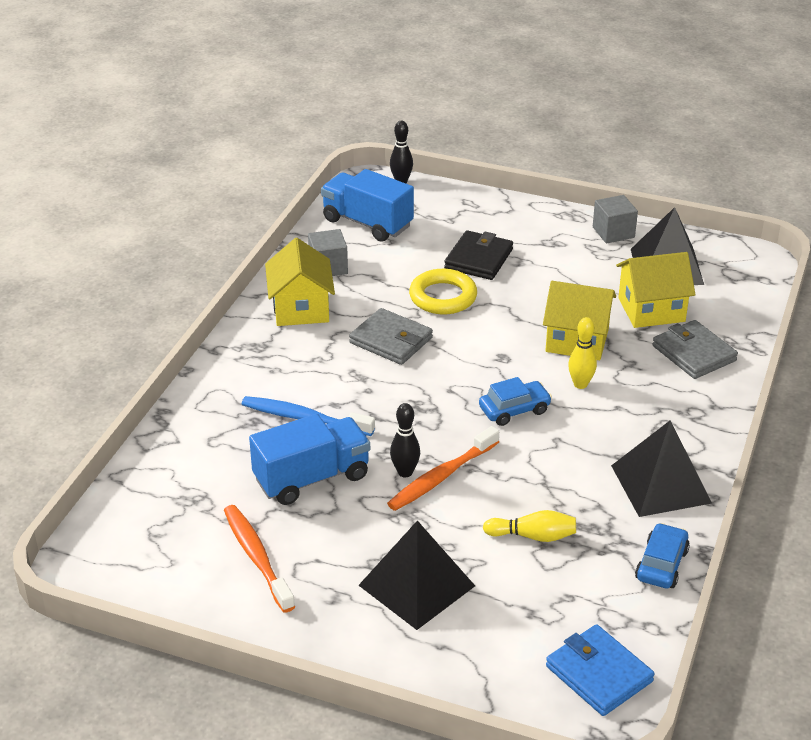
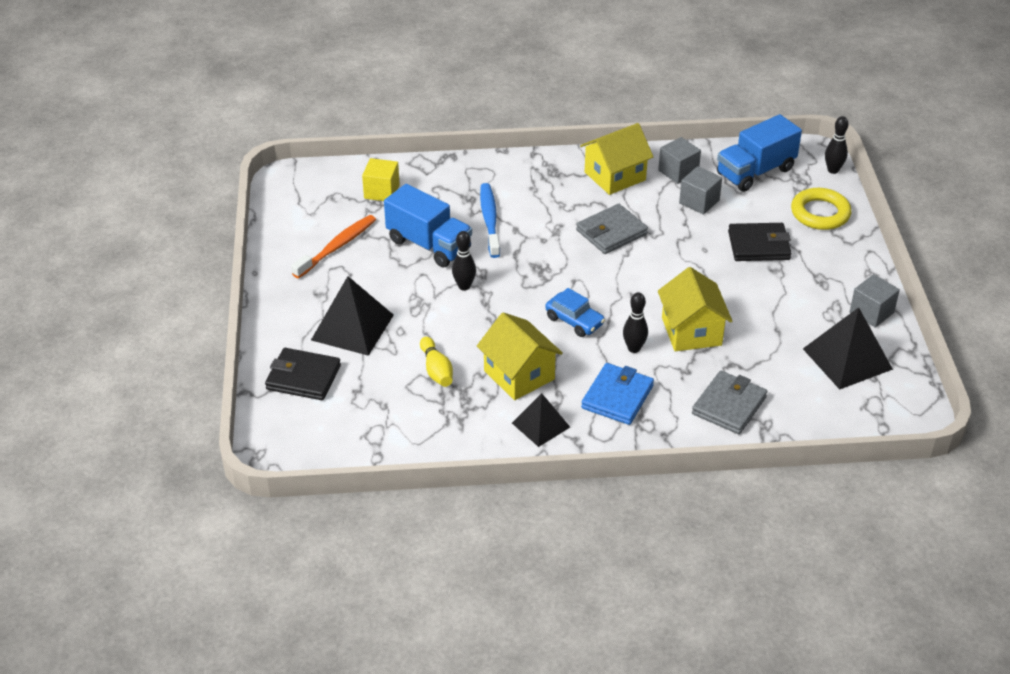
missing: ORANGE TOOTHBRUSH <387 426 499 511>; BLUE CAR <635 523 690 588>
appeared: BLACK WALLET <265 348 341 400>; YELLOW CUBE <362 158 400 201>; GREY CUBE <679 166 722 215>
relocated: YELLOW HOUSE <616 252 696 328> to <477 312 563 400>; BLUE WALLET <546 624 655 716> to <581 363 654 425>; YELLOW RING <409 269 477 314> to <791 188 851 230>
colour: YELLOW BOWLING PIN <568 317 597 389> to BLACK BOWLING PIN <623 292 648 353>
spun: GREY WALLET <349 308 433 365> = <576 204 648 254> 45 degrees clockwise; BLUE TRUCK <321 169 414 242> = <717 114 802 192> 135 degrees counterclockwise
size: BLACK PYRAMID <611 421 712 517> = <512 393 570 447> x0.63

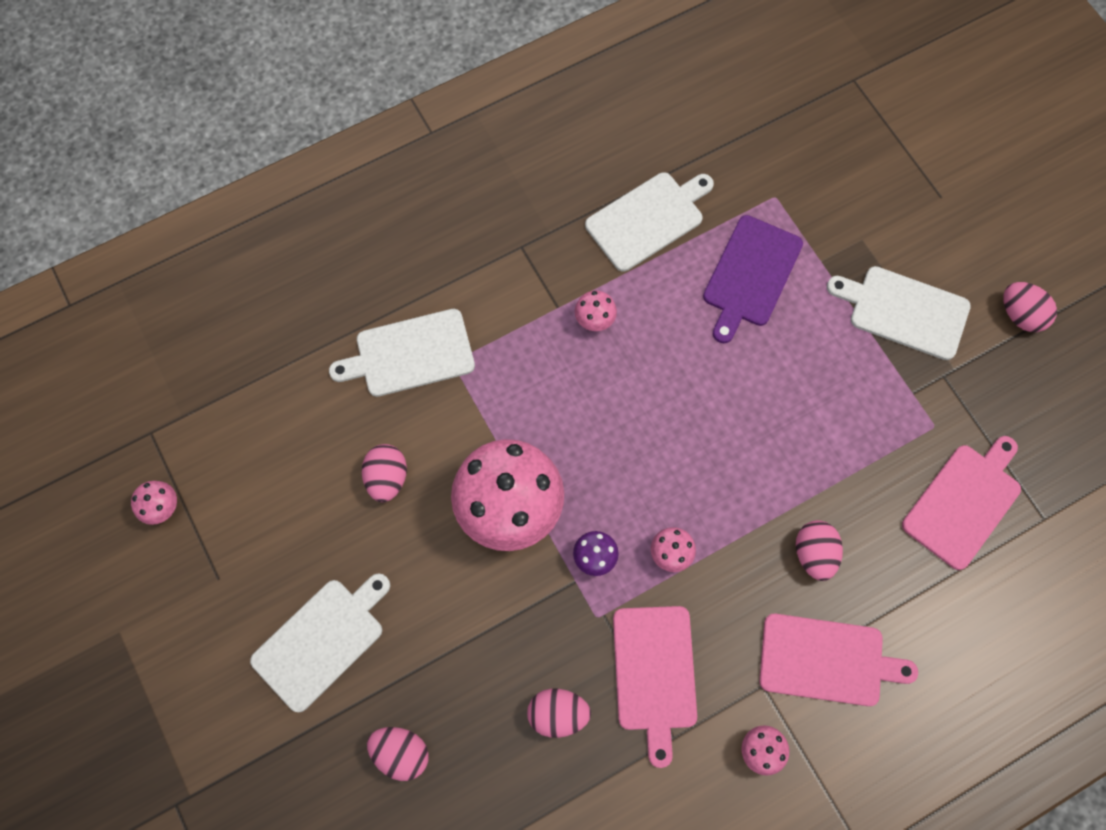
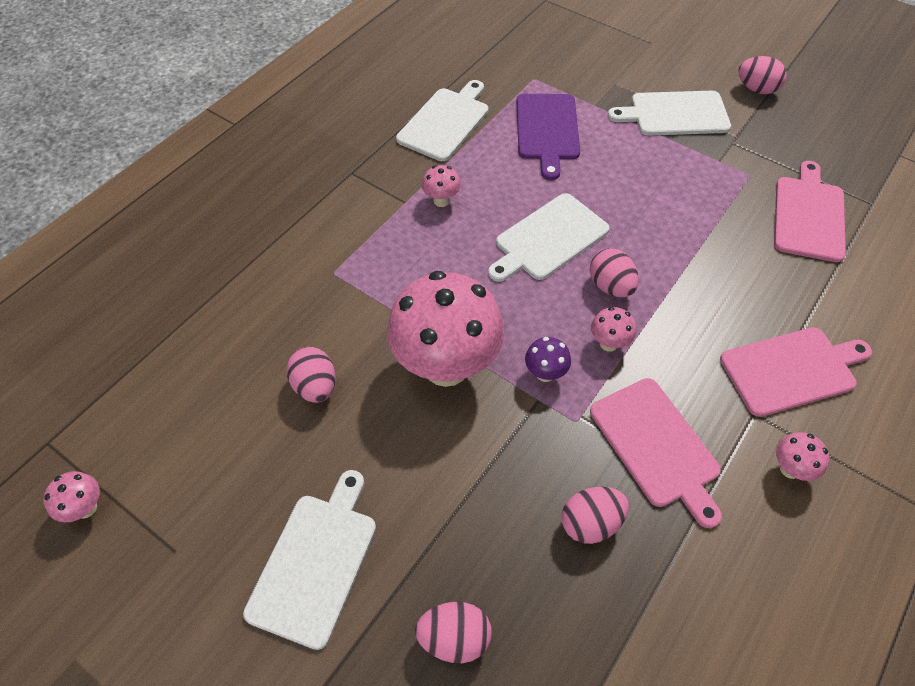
relocated: WHITE CUTTING BOARD <329 309 475 397> to <488 193 610 282>; PINK EGG <796 520 843 581> to <590 248 639 297>

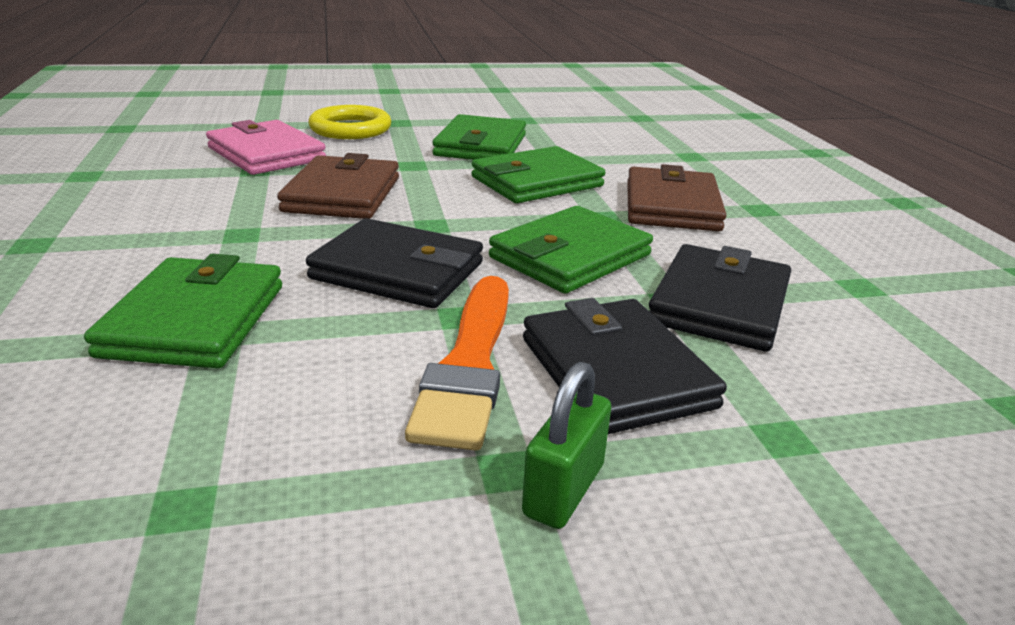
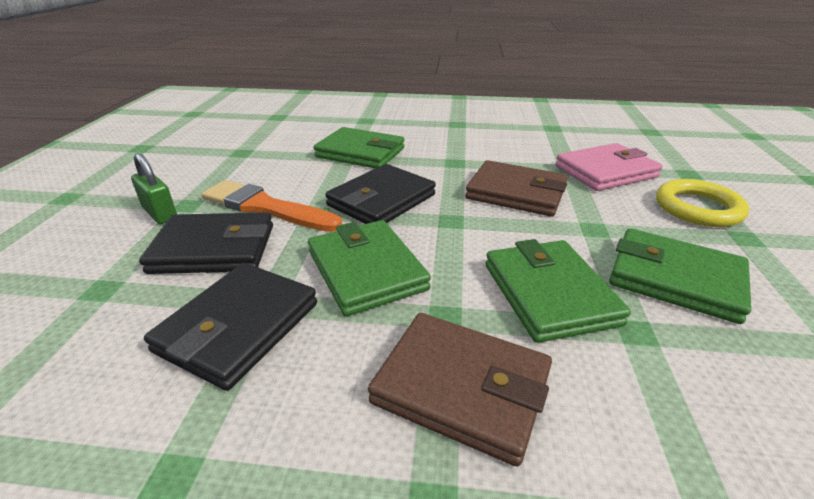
spun: BLACK WALLET <649 244 791 352> = <144 263 317 391> 75 degrees clockwise

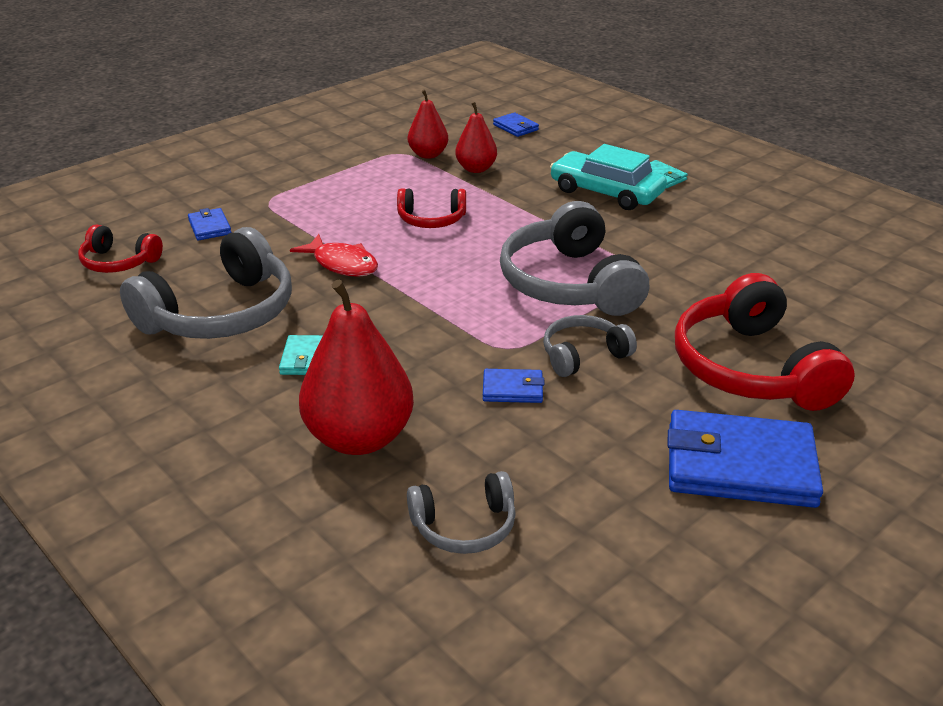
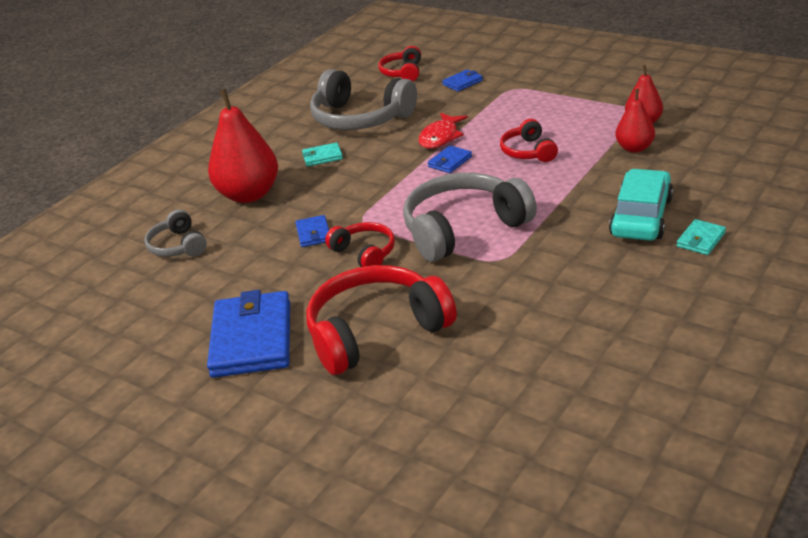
relocated: BLUE WALLET <493 112 539 137> to <428 145 472 173>
colour: GREY HEADPHONES <543 315 637 377> to RED HEADPHONES <325 222 395 267>

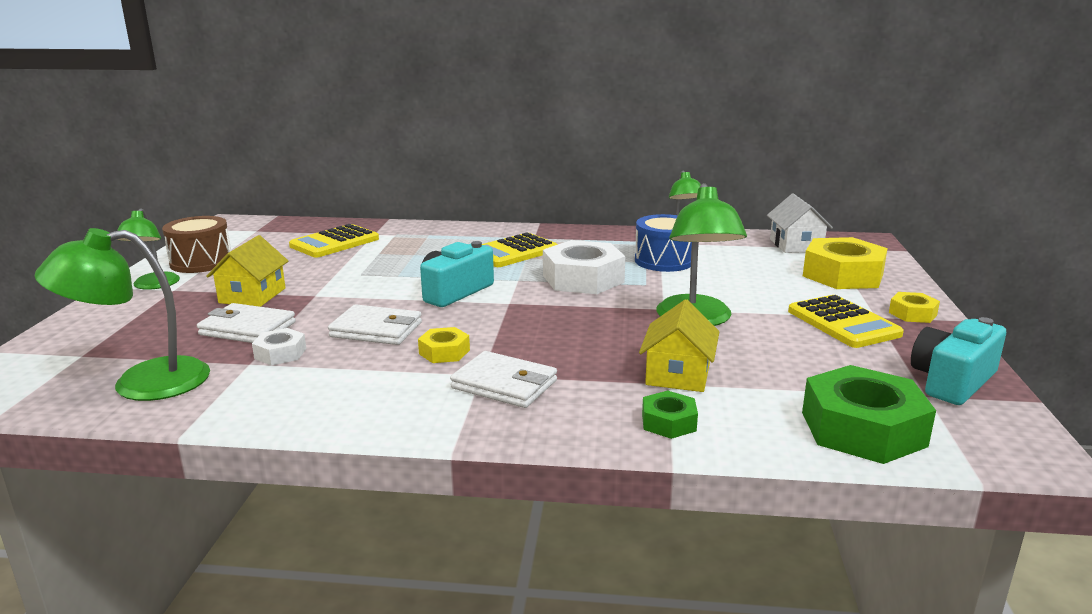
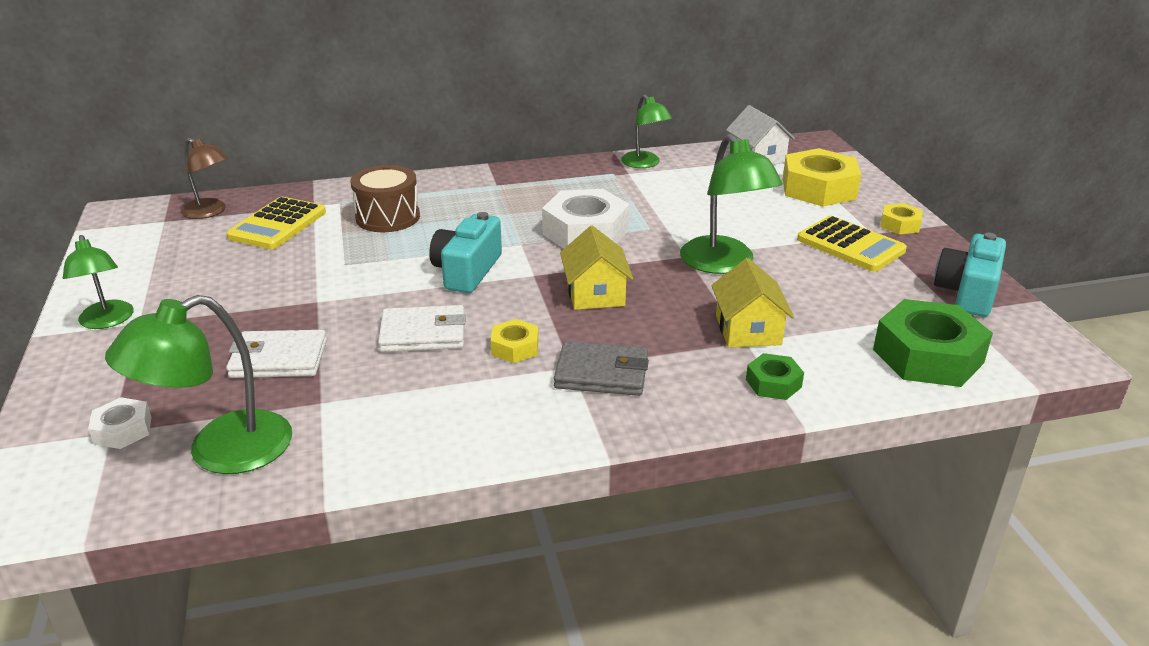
missing: YELLOW CALCULATOR <482 232 558 267>; BLUE DRUM <635 214 692 272>
appeared: BROWN LAMP <181 138 228 219>
relocated: WHITE NUT <252 328 306 365> to <88 397 151 449>; BROWN DRUM <162 216 231 273> to <351 165 420 232>; YELLOW HOUSE <206 235 288 307> to <560 226 633 310>
colour: WHITE WALLET <450 351 557 408> to GREY WALLET <554 341 649 396>

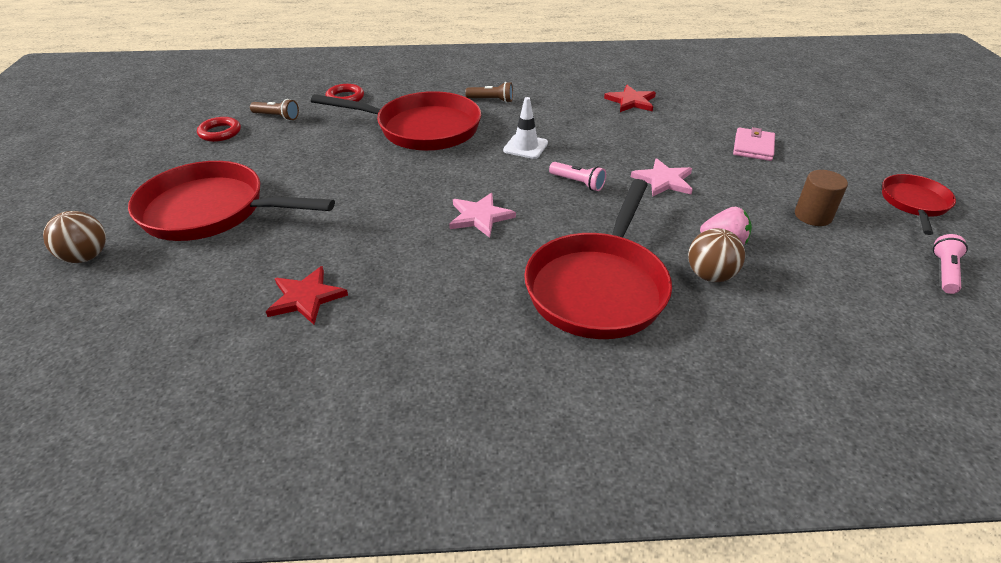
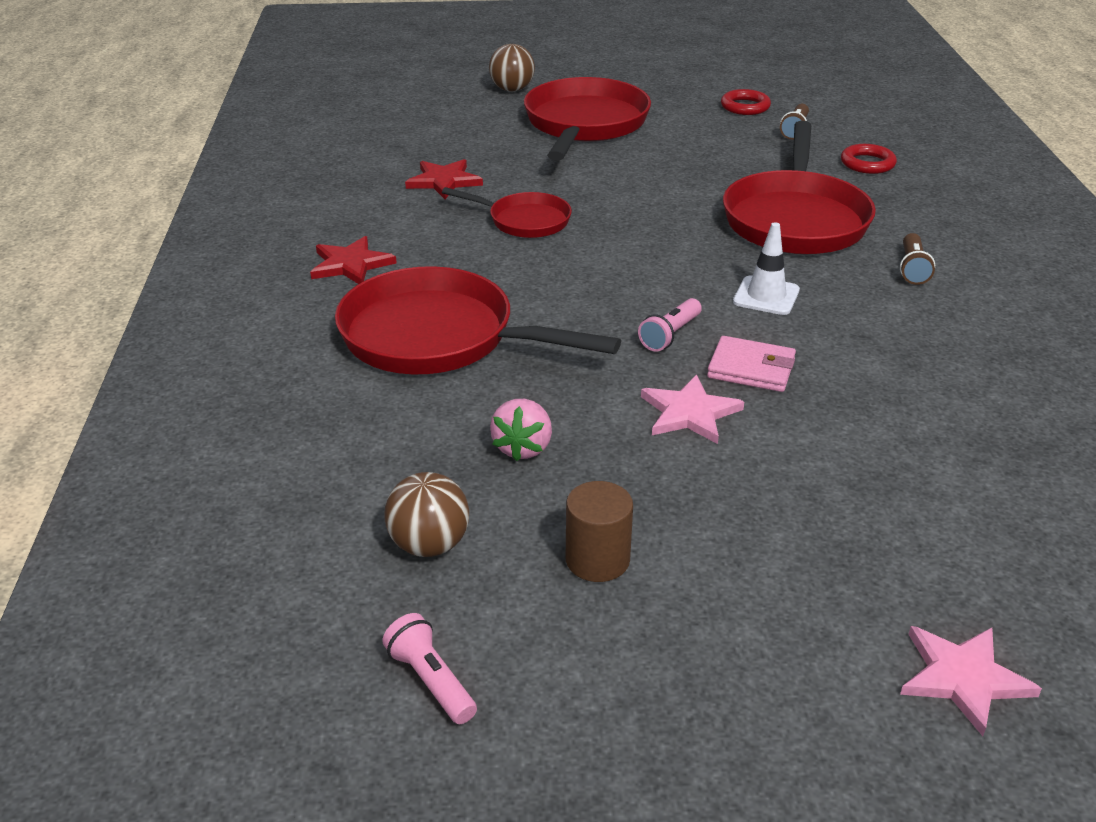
relocated: RED STAR <604 85 656 112> to <310 236 397 284>; BROWN BALL <688 228 745 282> to <384 472 469 557>; RED PAN <882 174 956 235> to <442 187 572 238>; PINK WALLET <733 127 775 161> to <707 336 796 392>; PINK STAR <449 193 516 238> to <900 626 1042 736>
spun: PINK FLASHLIGHT <933 234 968 294> = <382 613 477 724> 150 degrees counterclockwise

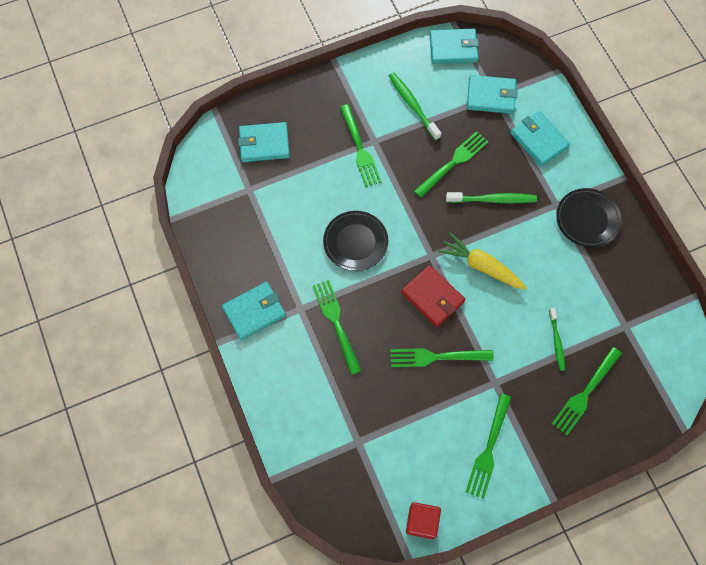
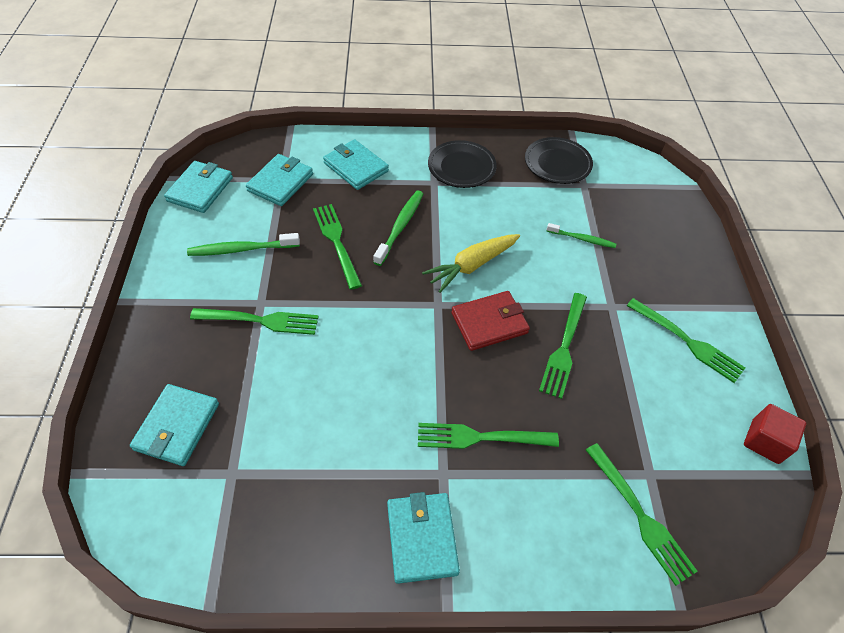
relocated: BLACK PLATE <323 211 388 271> to <525 137 593 184>; GREEN FORK <552 347 622 435> to <586 443 698 586>
spun: TURQUOISE WALLET <511 111 570 166> = <323 139 389 190> 60 degrees clockwise

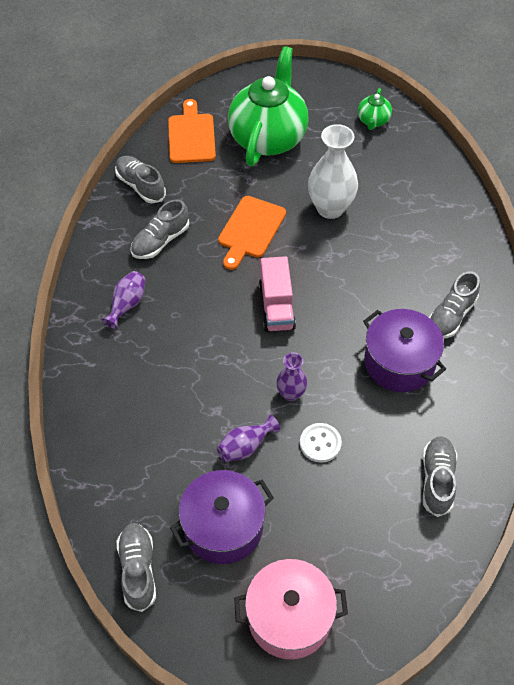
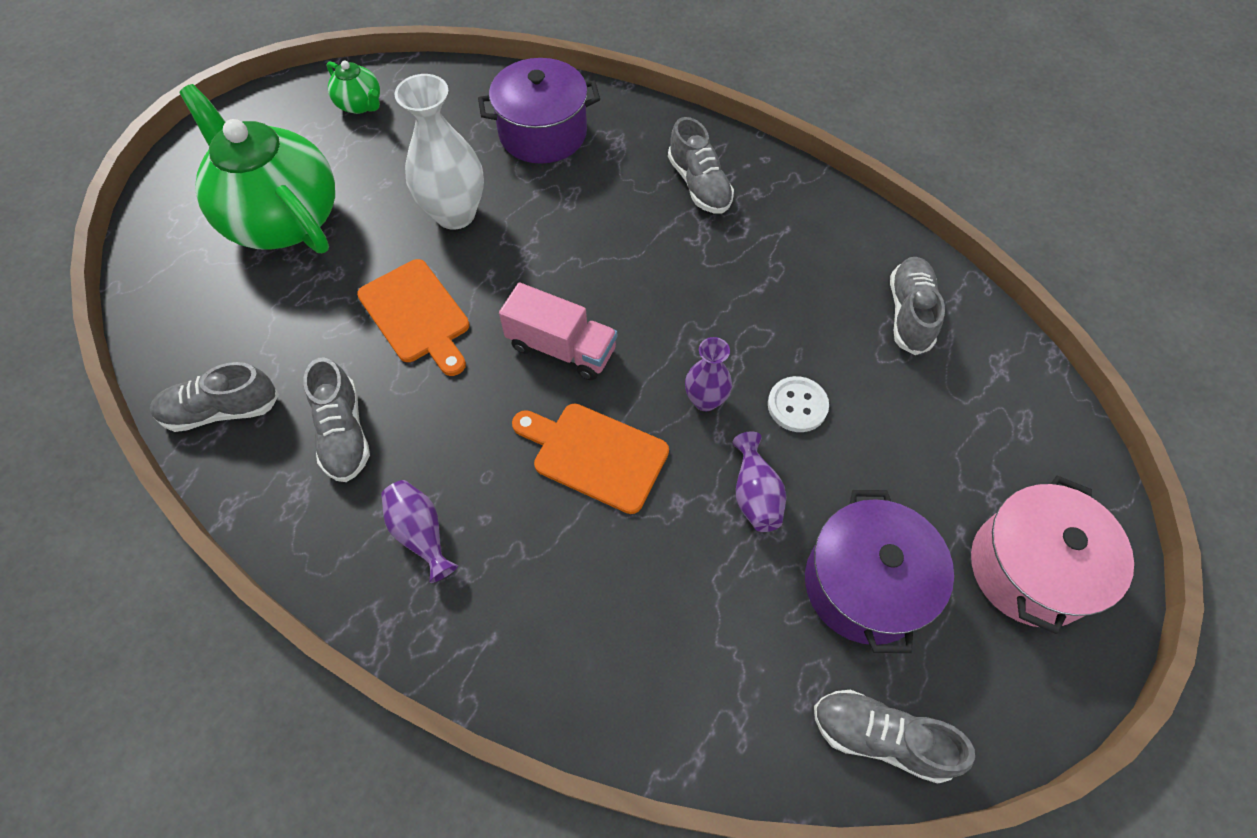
relocated: PURPLE POT <363 309 446 392> to <478 58 600 164>; ORANGE CUTTING BOARD <168 99 216 163> to <512 404 669 514>
spun: GREY SHOE <422 436 457 517> = <890 257 945 355> 60 degrees clockwise

